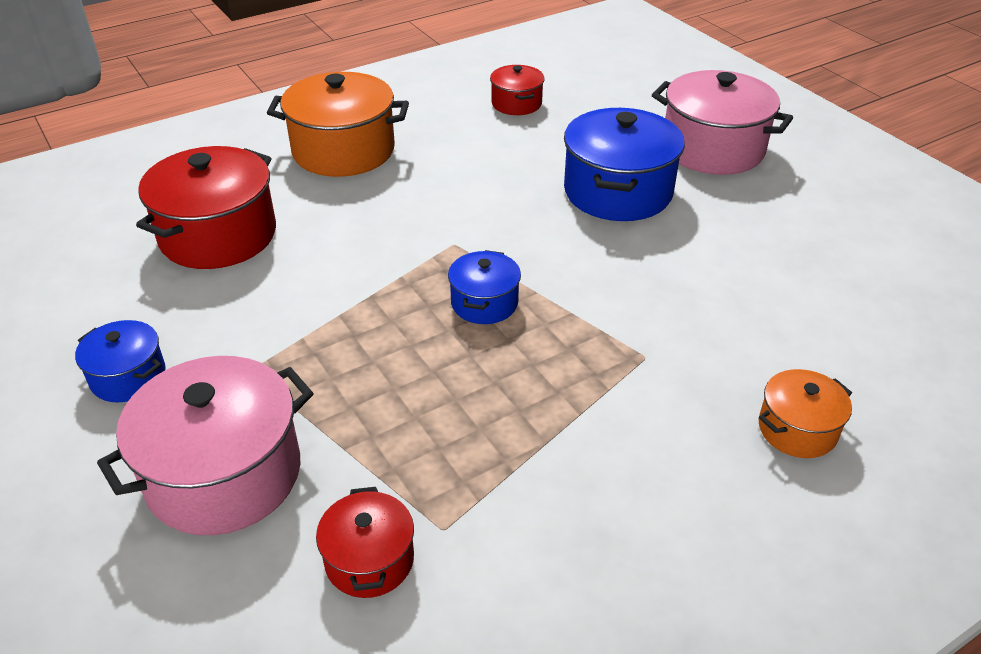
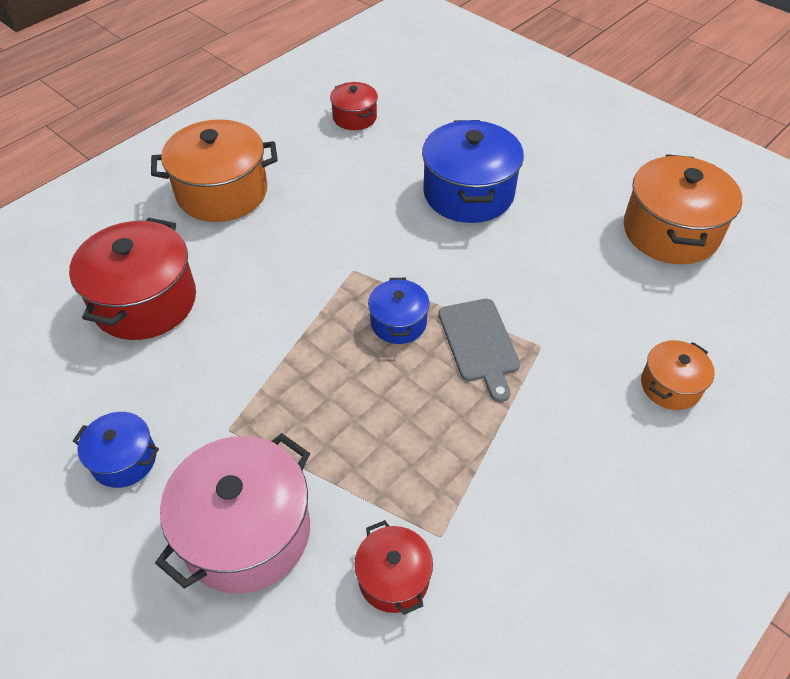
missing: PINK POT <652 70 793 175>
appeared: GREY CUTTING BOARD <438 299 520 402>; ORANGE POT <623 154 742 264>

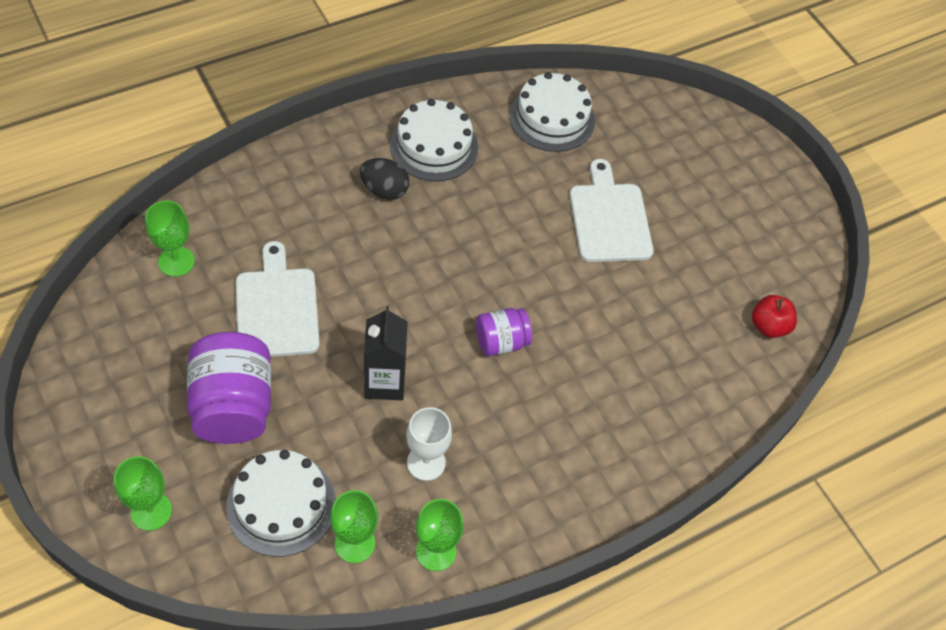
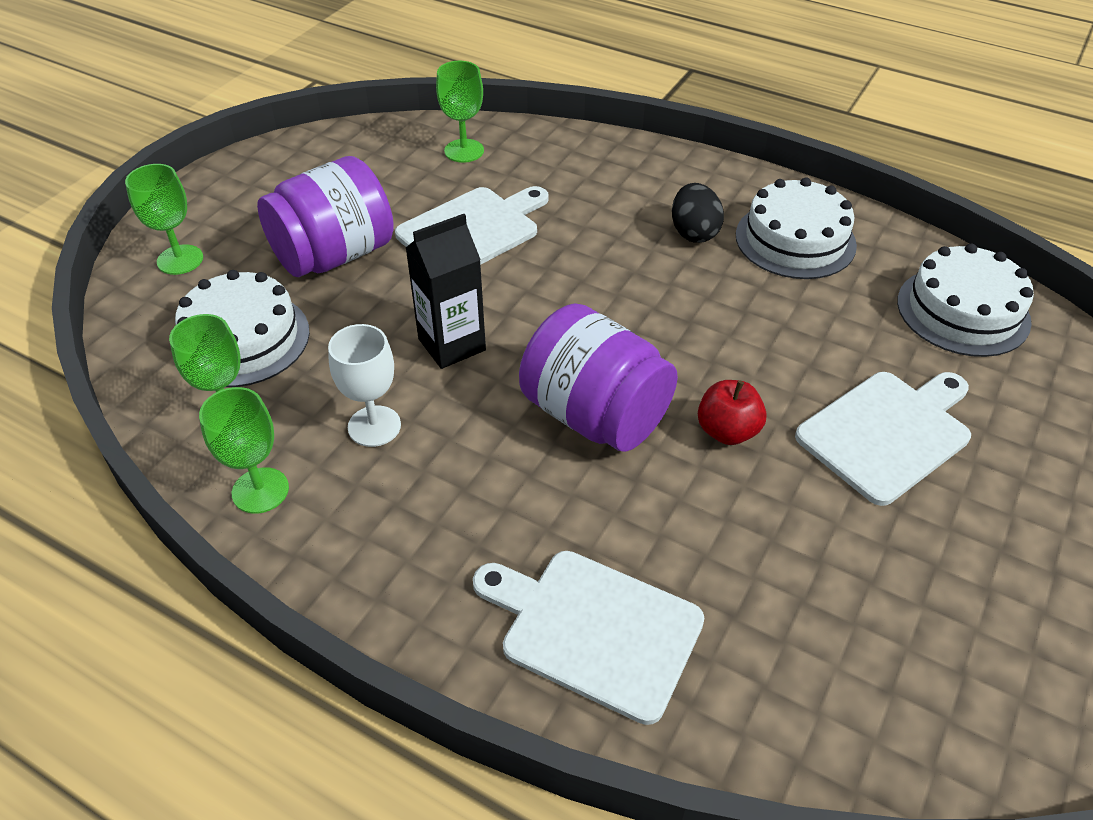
appeared: WHITE CUTTING BOARD <473 551 704 725>
relocated: RED APPLE <752 295 797 338> to <698 380 767 445>
size: PURPLE JAR <476 308 532 356> = <519 303 678 452> x1.77

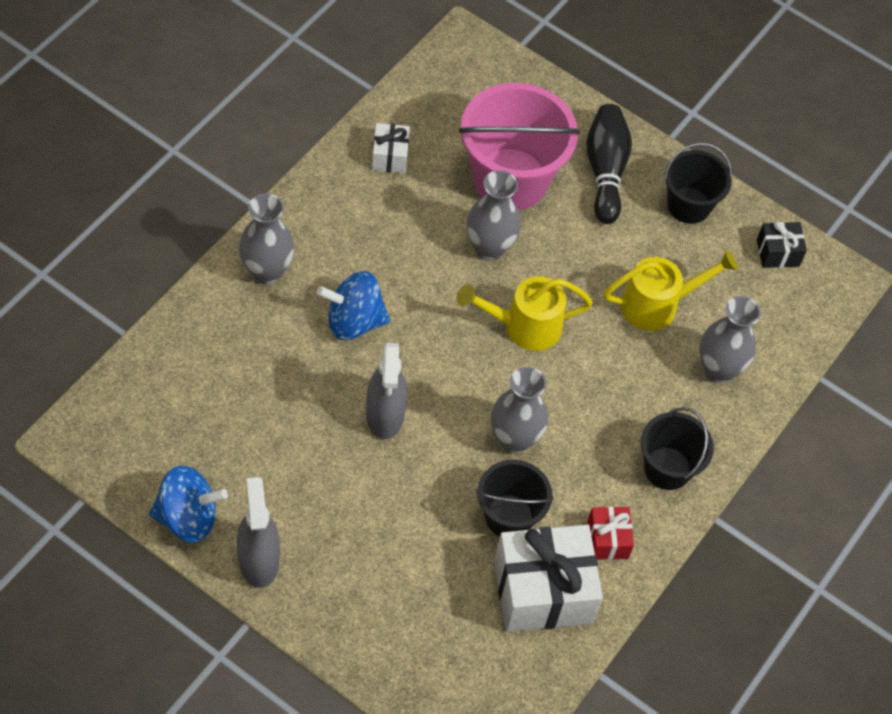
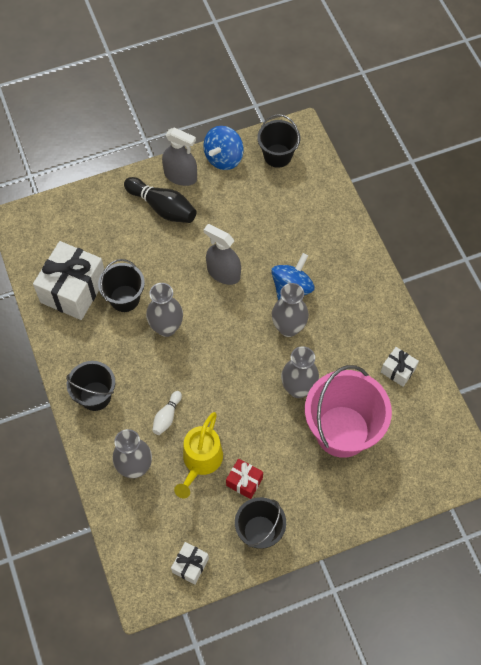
missing: YELLOW WATERING CAN <457 276 593 351>
appeared: WHITE BOWLING PIN <152 391 182 435>; BLACK BUCKET <257 114 301 168>
relocated: BLACK BOWLING PIN <586 104 632 224> to <124 177 197 223>; RED GIFT <587 507 634 560> to <226 458 263 499>; GREY VASE <239 193 295 285> to <272 283 309 337>
colour: BLACK GIFT <757 221 807 268> to WHITE GIFT <171 542 209 585>

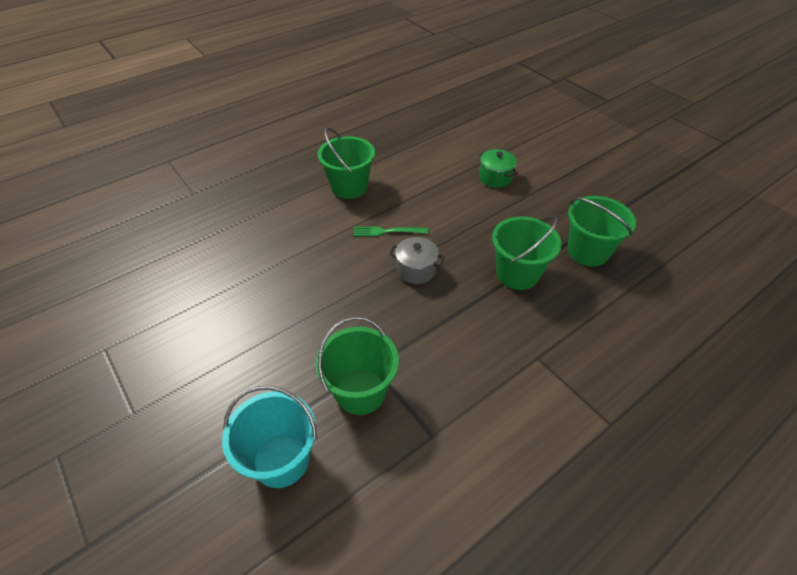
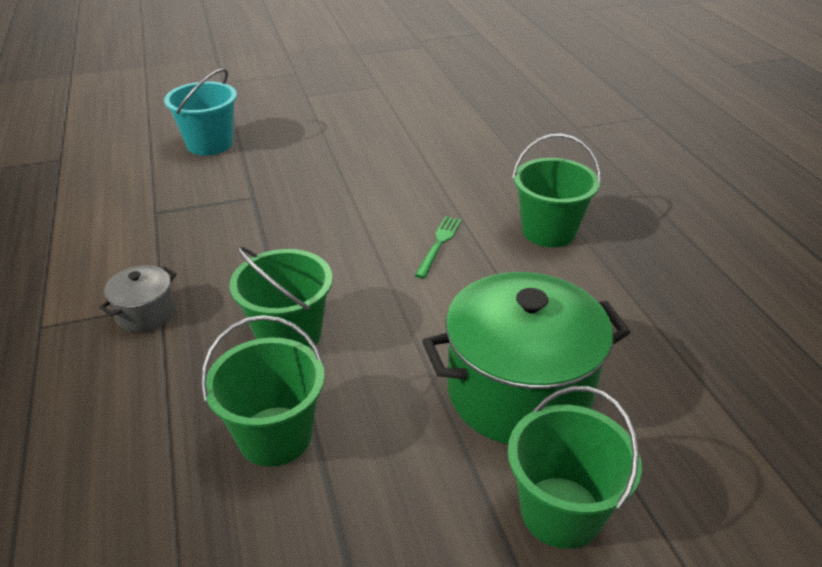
relocated: GREY POT <389 237 445 284> to <99 265 177 332>; GREEN BUCKET <315 317 399 415> to <508 386 642 549>
size: GREEN POT <479 149 518 188> = <422 272 630 444> x2.20

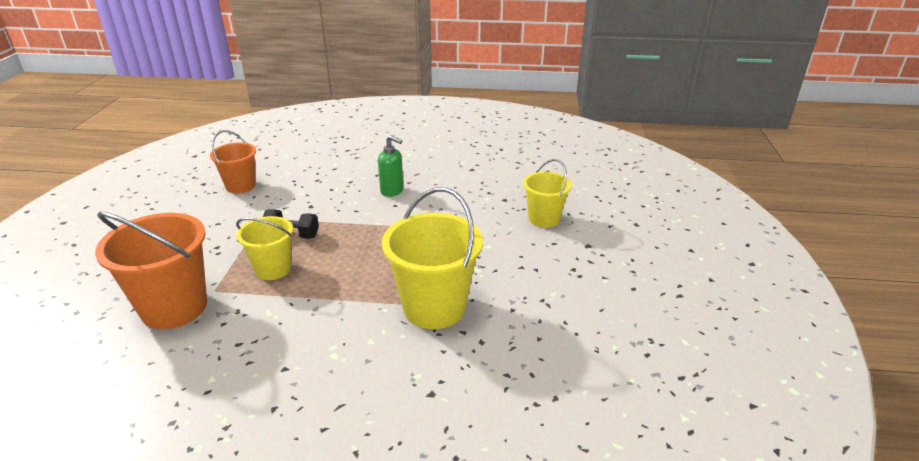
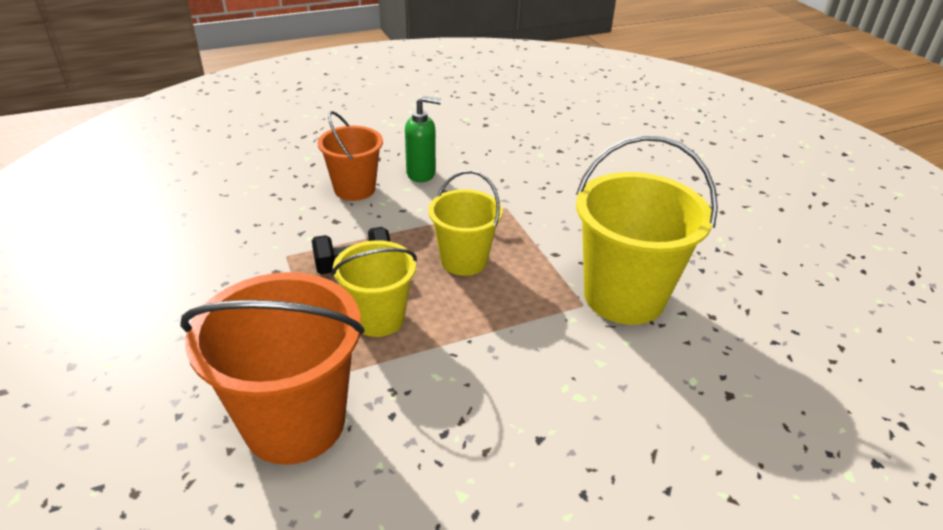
relocated: ORANGE BUCKET <210 130 256 194> to <318 111 383 201>; YELLOW BUCKET <523 159 572 228> to <428 170 503 276>

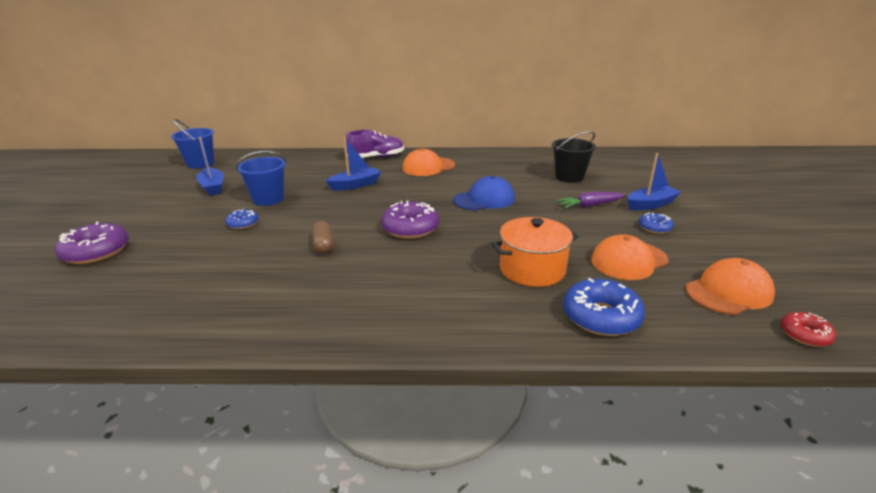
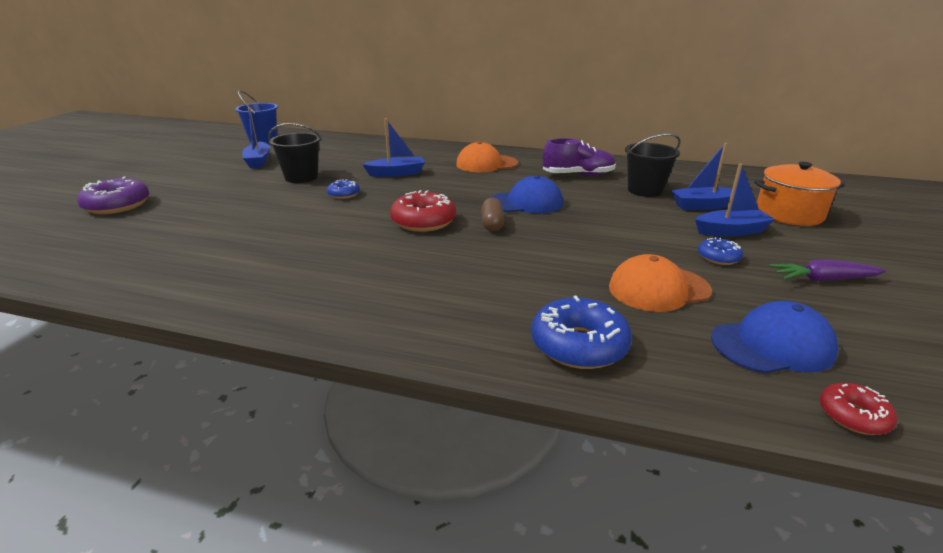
appeared: BLUE BOAT <671 143 734 210>
relocated: BLUE DONUT <225 209 259 229> to <327 179 360 199>; BROWN CAPSULE <312 221 334 254> to <481 198 504 231>; PURPLE SHOE <346 130 404 158> to <543 138 616 176>; ORANGE POT <491 217 579 287> to <754 162 845 226>; PURPLE CARROT <556 192 625 208> to <770 260 886 282>
colour: BLUE BUCKET <236 151 287 206> to BLACK BUCKET <268 123 322 183>; PURPLE DONUT <381 201 439 239> to RED DONUT <390 190 456 232>; ORANGE CAP <685 258 775 315> to BLUE CAP <711 301 838 374>

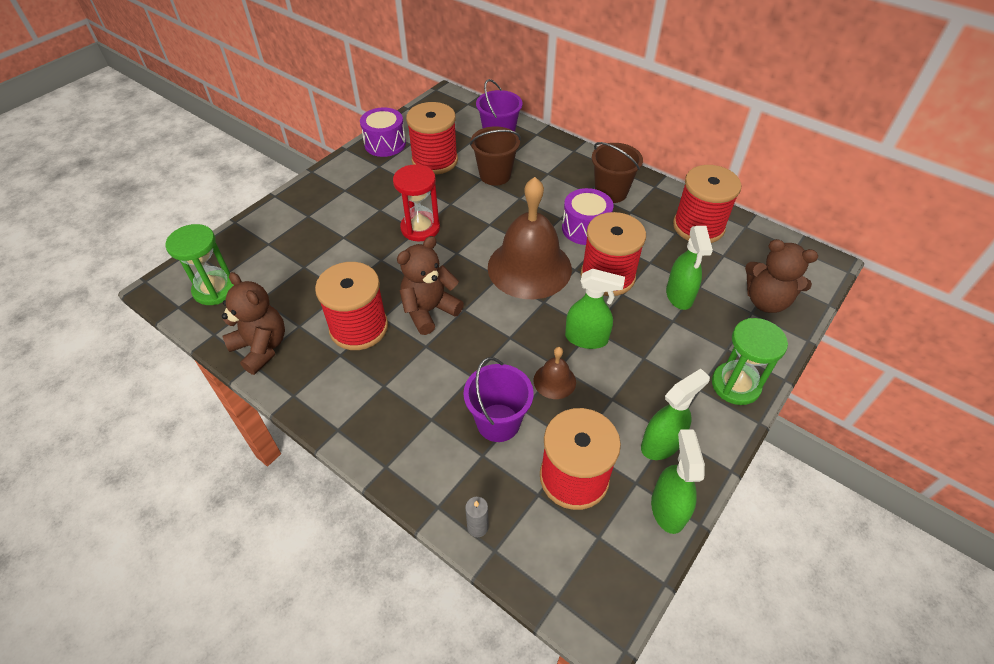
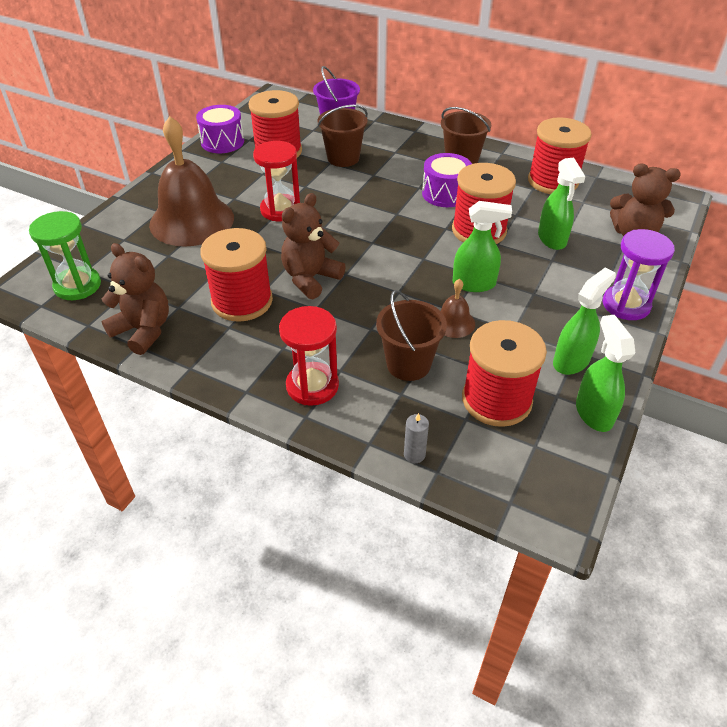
appeared: RED HOURGLASS <279 306 339 406>
relocated: BROWN BELL <488 177 572 299> to <149 116 234 247>
colour: PURPLE BUCKET <463 357 534 442> to BROWN BUCKET <376 290 447 381>; GREEN HOURGLASS <712 318 788 405> to PURPLE HOURGLASS <603 229 675 320>

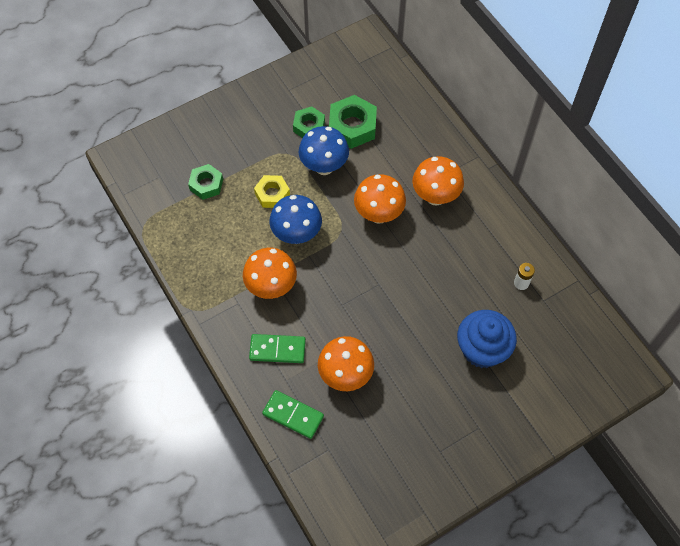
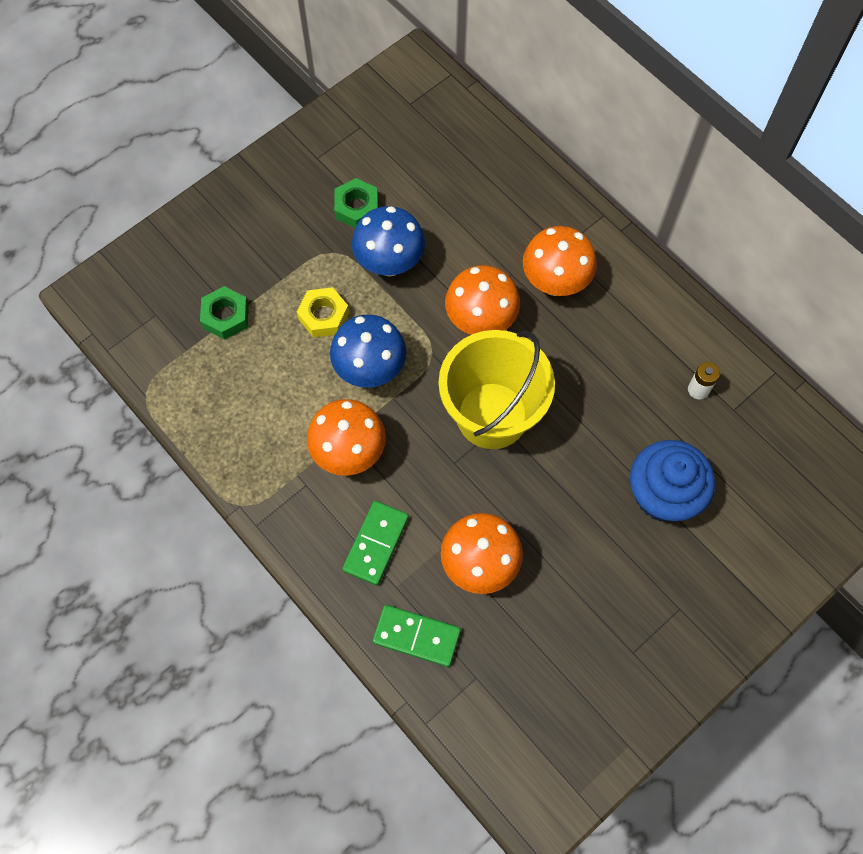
missing: GREEN NUT <329 95 377 149>
appeared: YELLOW BUCKET <439 330 555 449>
spun: GREEN DOMINO <249 334 306 363> = <342 501 409 585> 60 degrees counterclockwise

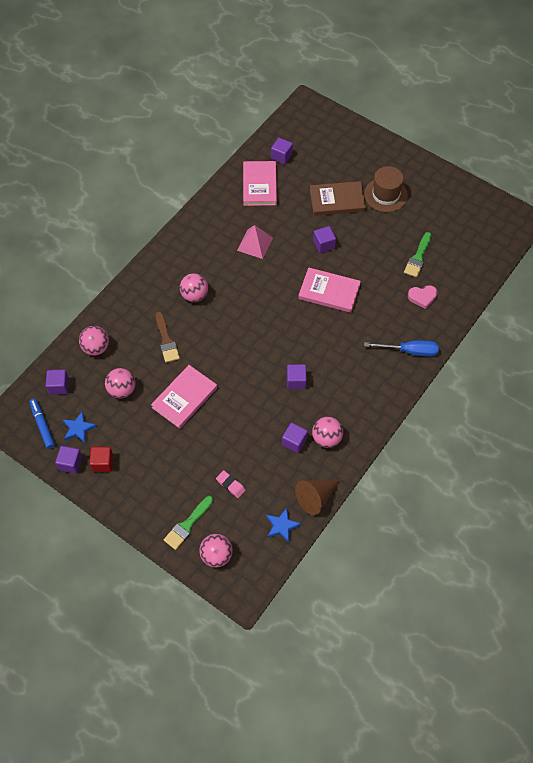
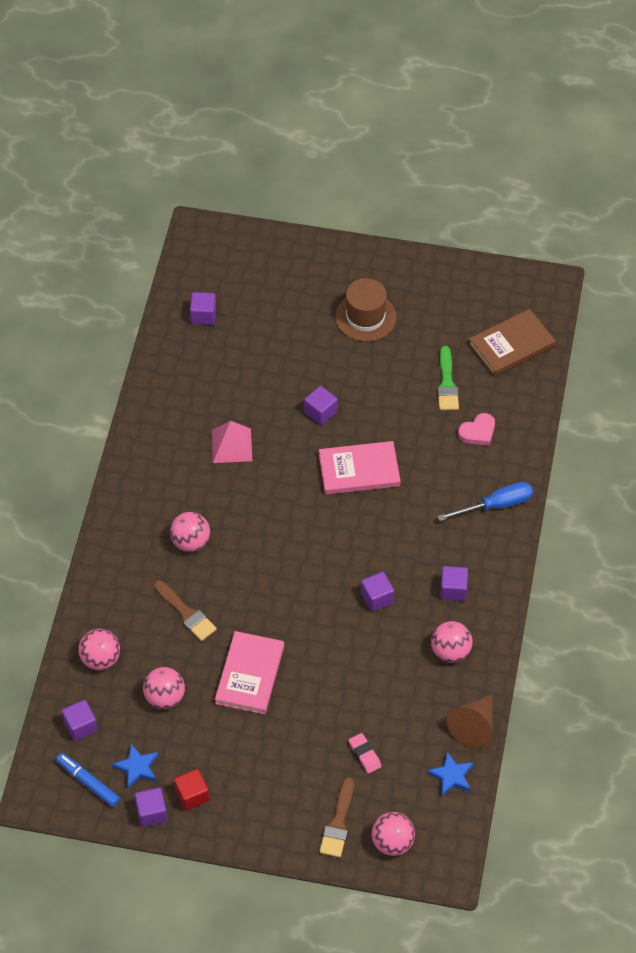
missing: PINK BOOK <243 161 277 206>
relocated: PURPLE CUBE <282 423 308 453> to <440 566 468 601>; BROWN BOOK <310 181 366 216> to <469 309 555 376>
colour: GREEN BRUSH <164 496 213 550> to BROWN BRUSH <319 777 354 858>
spun: PINK ERASER <216 470 246 498> = <349 733 381 774> 45 degrees clockwise

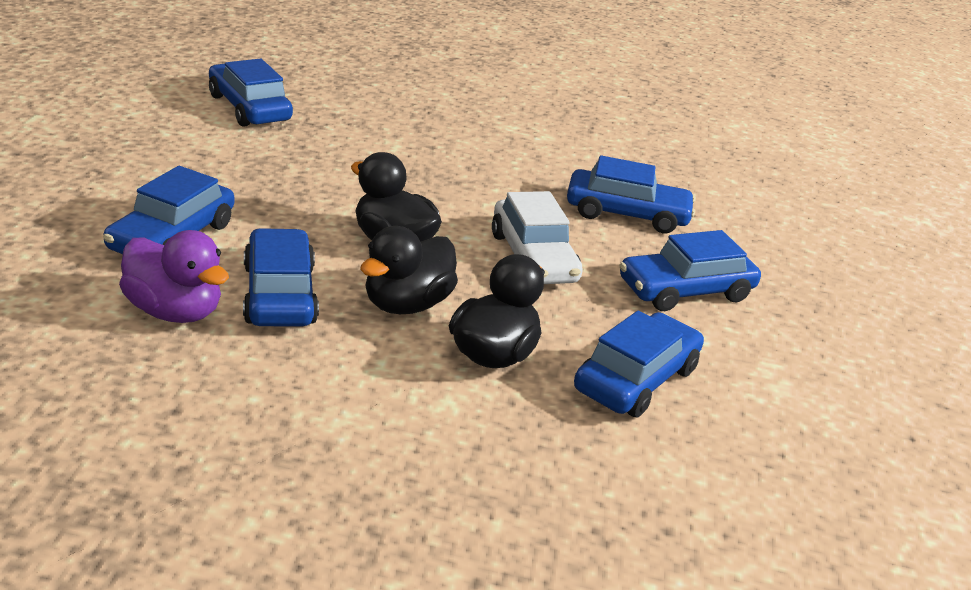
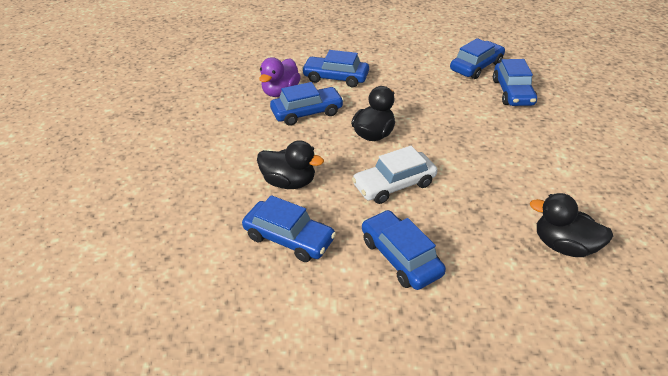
relocated: BLUE CAR <567 155 696 233> to <493 59 537 106>; BLACK DUCK <360 226 458 314> to <530 193 613 257>

